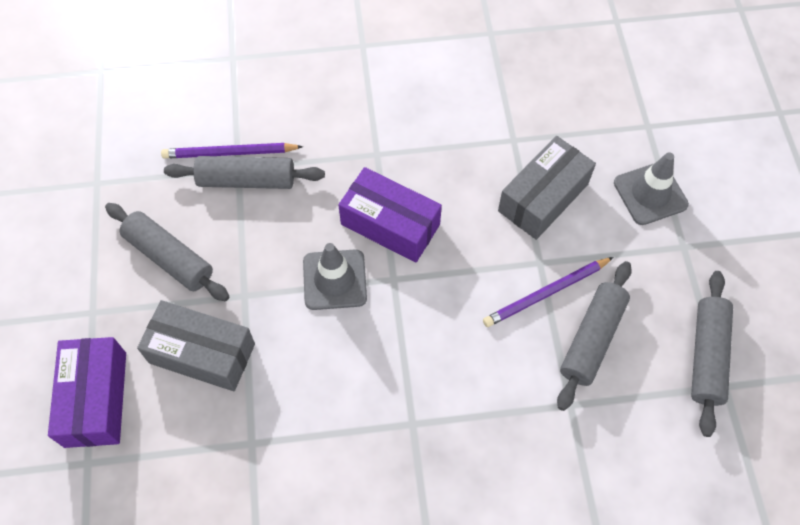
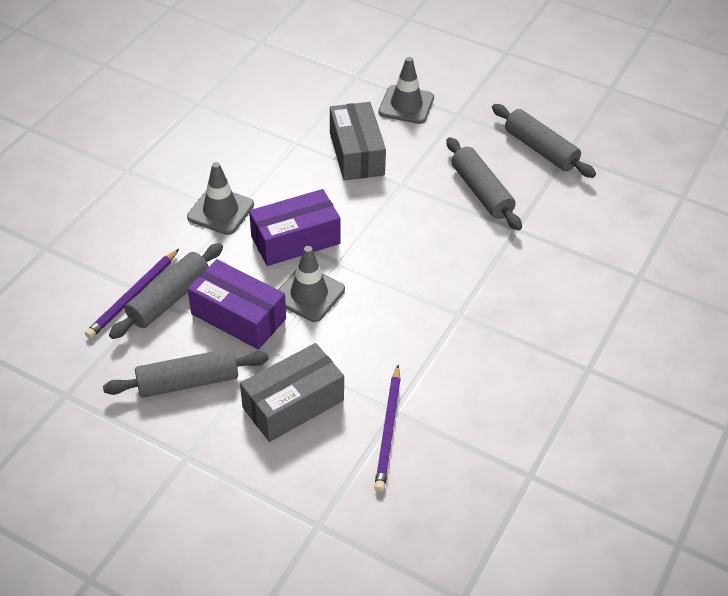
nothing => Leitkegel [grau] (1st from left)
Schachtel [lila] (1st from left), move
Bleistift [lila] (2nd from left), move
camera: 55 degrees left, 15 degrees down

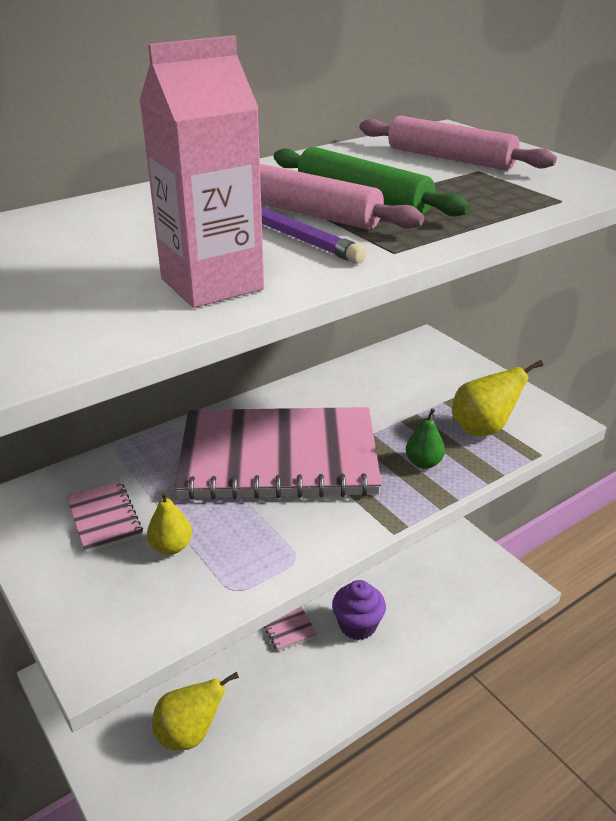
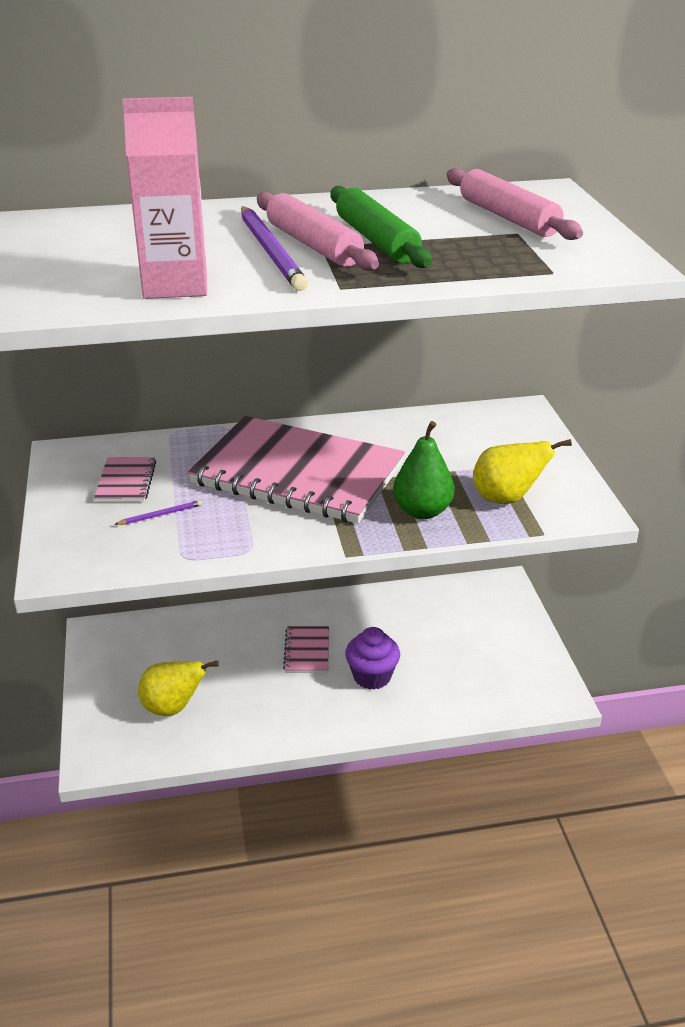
Birne [gelb] (1st from left) => Bleistift [lila] (1st from left)
Birne [grün], x1.58
camera: 25 degrees right, 0 degrees up

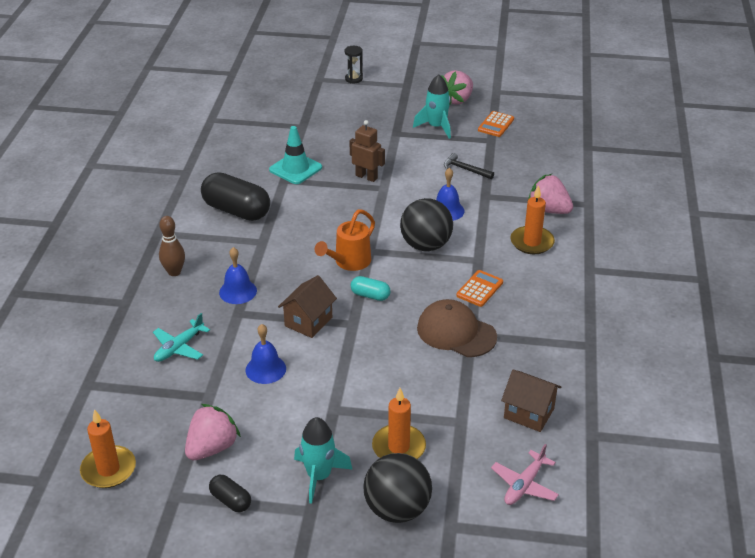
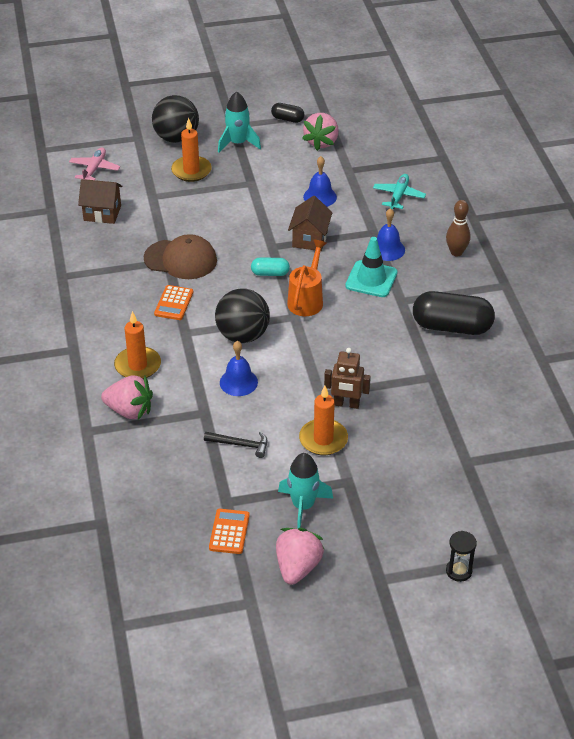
Kerze [orange] (1st from left in the first image) => Kerze [orange] (3rd from left), move
Leitkegel [türkis], move
camera: 160 degrees right, 5 degrees up

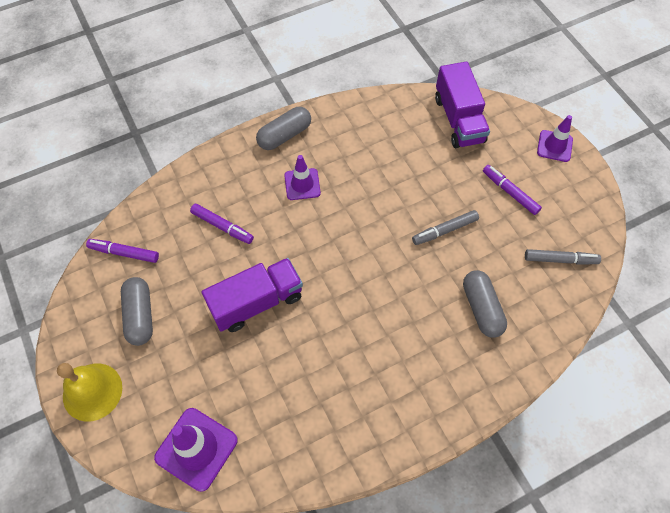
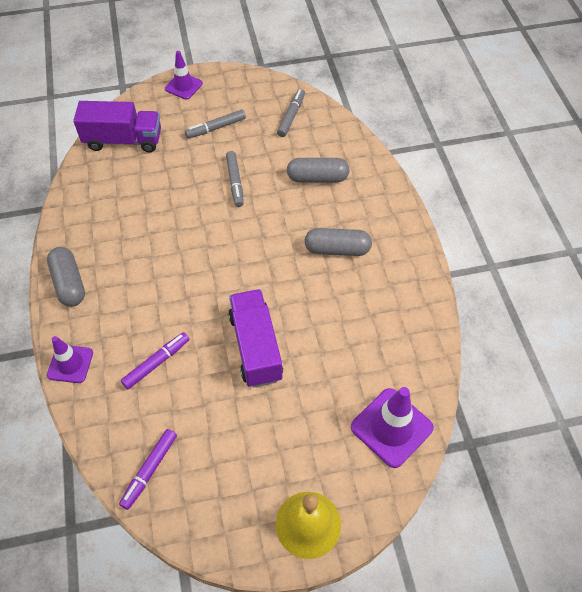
Kapsel [grau] (1st from left in the first image) => Kapsel [grau] (3rd from left), move
Leitkegel [lila] (2nd from left in the first image) => Leitkegel [lila] (1st from left), move
Filzstift [lila] (3rd from left) => Filzstift [grau] (1st from left)
camera: 75 degrees left, 5 degrees down

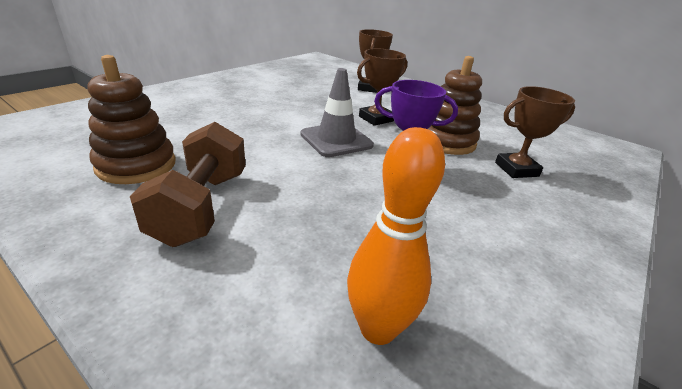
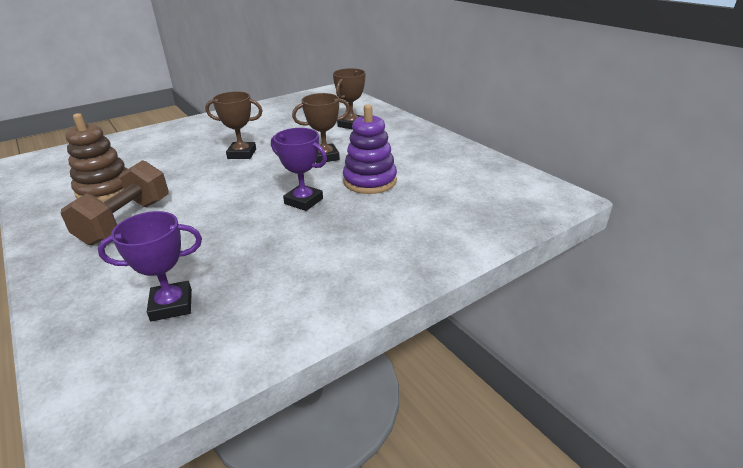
Leitkegel [grau] => nothing
Pokal [braun] (3rd from left in the first image) => Pokal [braun] (1st from left), move
Bowlingkegel [orange] => Pokal [lila] (1st from left)
Stapelspielzeug [braun] (2nd from left) => Stapelspielzeug [lila]
camera: 20 degrees right, 0 degrees up

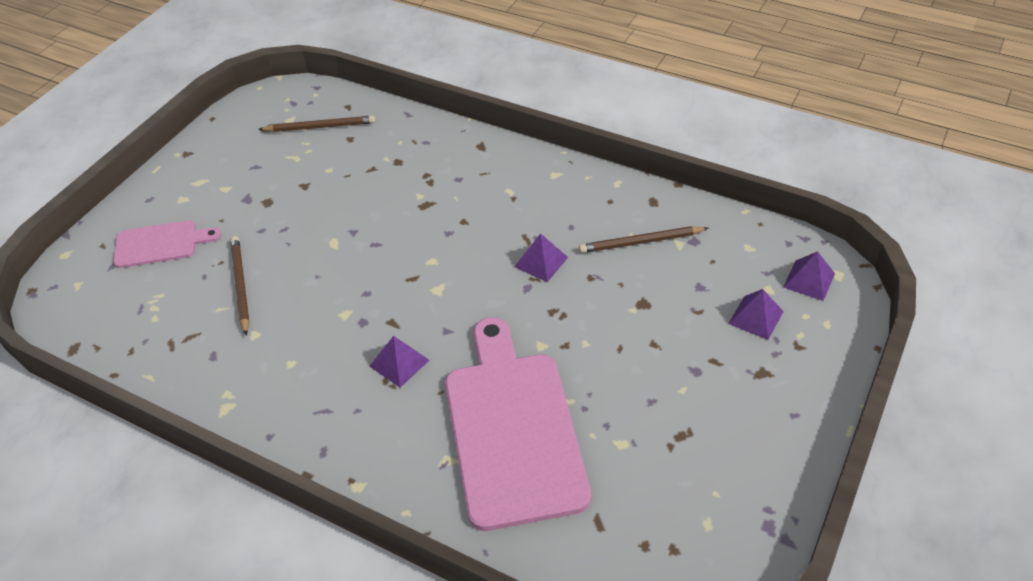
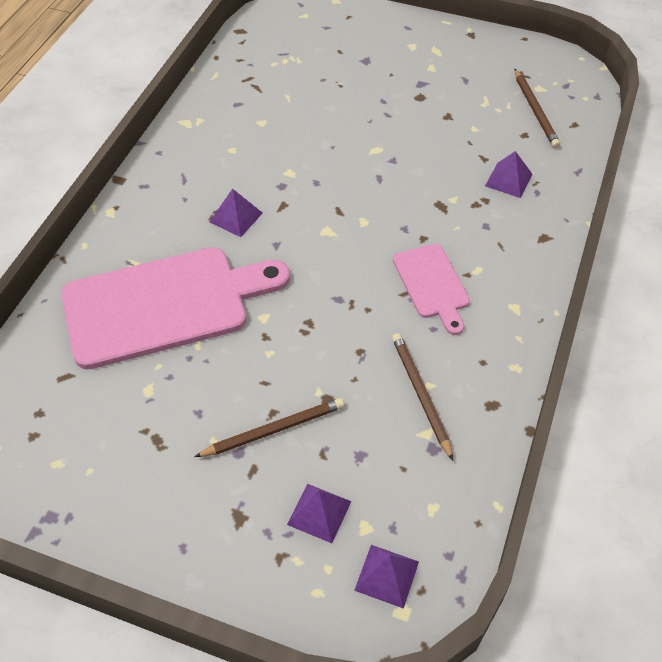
Schneidebrett [rosa] (1st from left in the first image) => Schneidebrett [rosa] (2nd from left), move
Bleistift [braun] (1st from left), move
Pyramide [lila] (2nd from left in the first image) => Pyramide [lila] (4th from left), move
camera: 80 degrees right, 5 degrees up

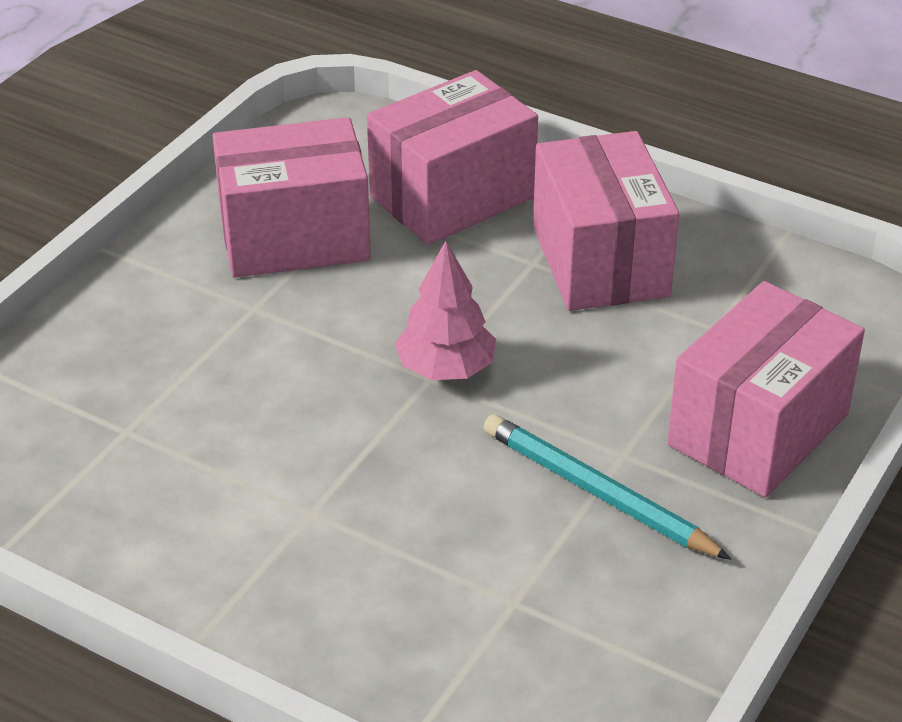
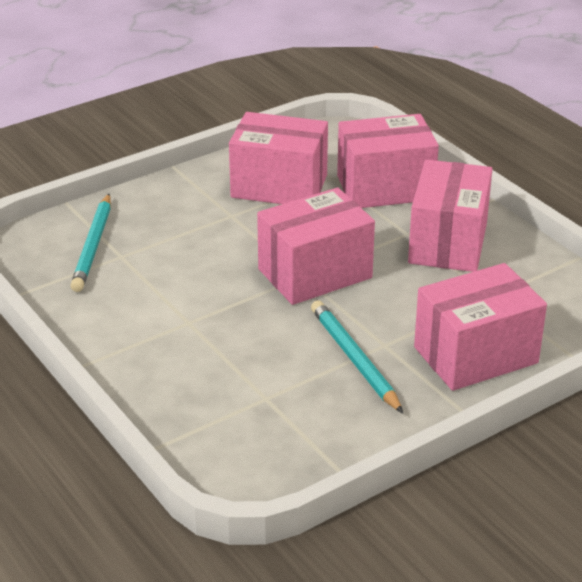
nothing => Bleistift [türkis] (1st from left)
Baum [rosa] => Schachtel [rosa] (2nd from left)
camera: 25 degrees right, 5 degrees down

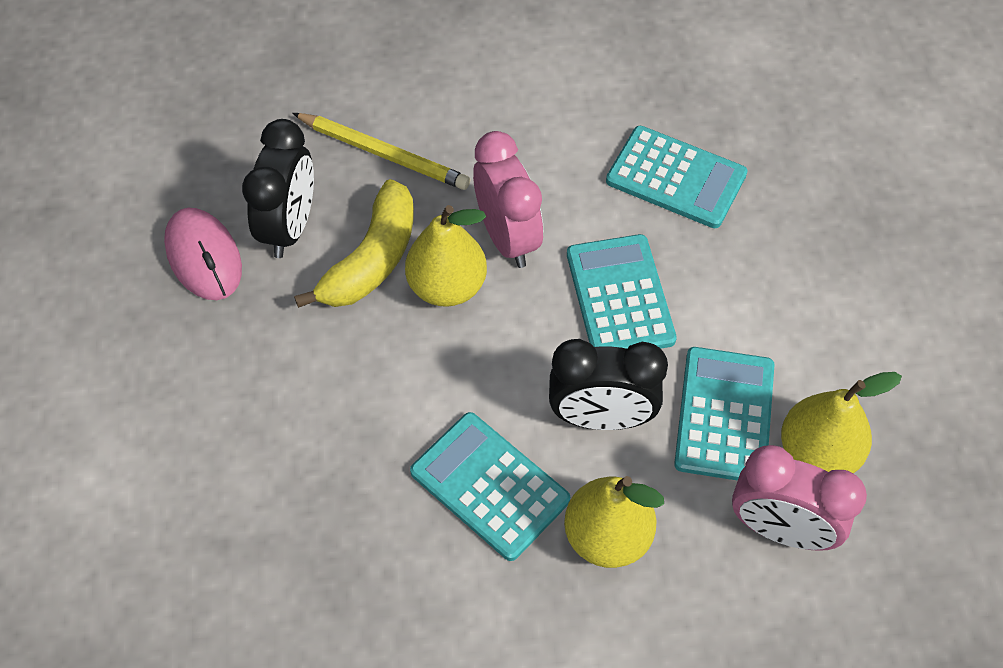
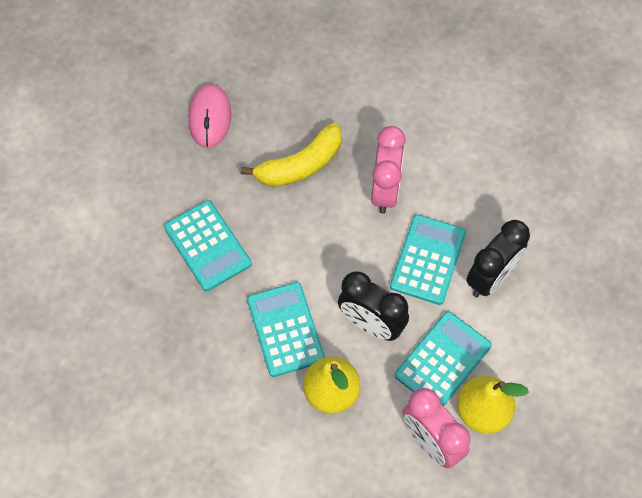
Bleistift [gelb] => nothing
Birne [gelb] (1st from left) => nothing
Wecker [schwarz] (1st from left in the first image) => Wecker [schwarz] (2nd from left), move
Taschenrechner [türkis] (3rd from left in the first image) => Taschenrechner [türkis] (1st from left), move
camera: 30 degrees right, 5 degrees up

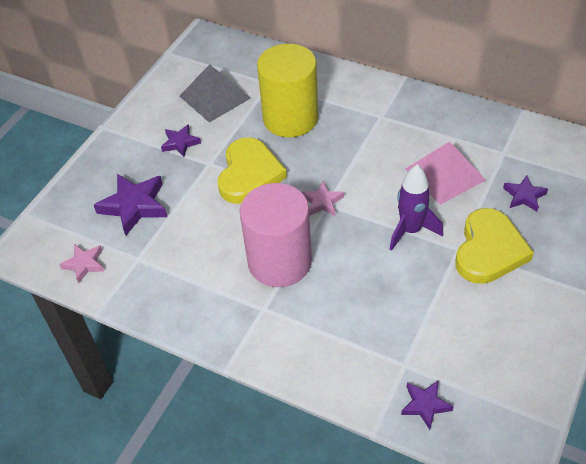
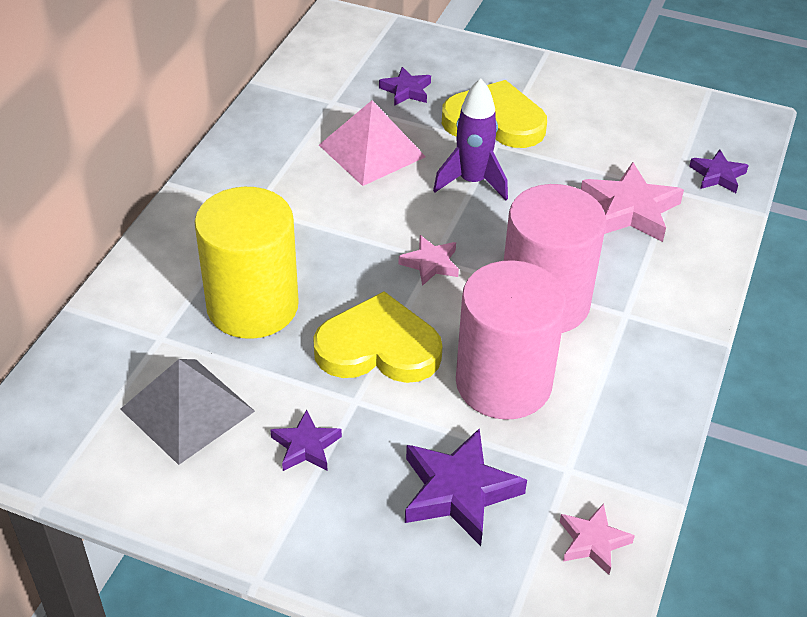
nothing => Vollzylinder [rosa] (1st from left)
nothing => Stern [rosa] (3rd from left)
camera: 100 degrees left, 5 degrees down

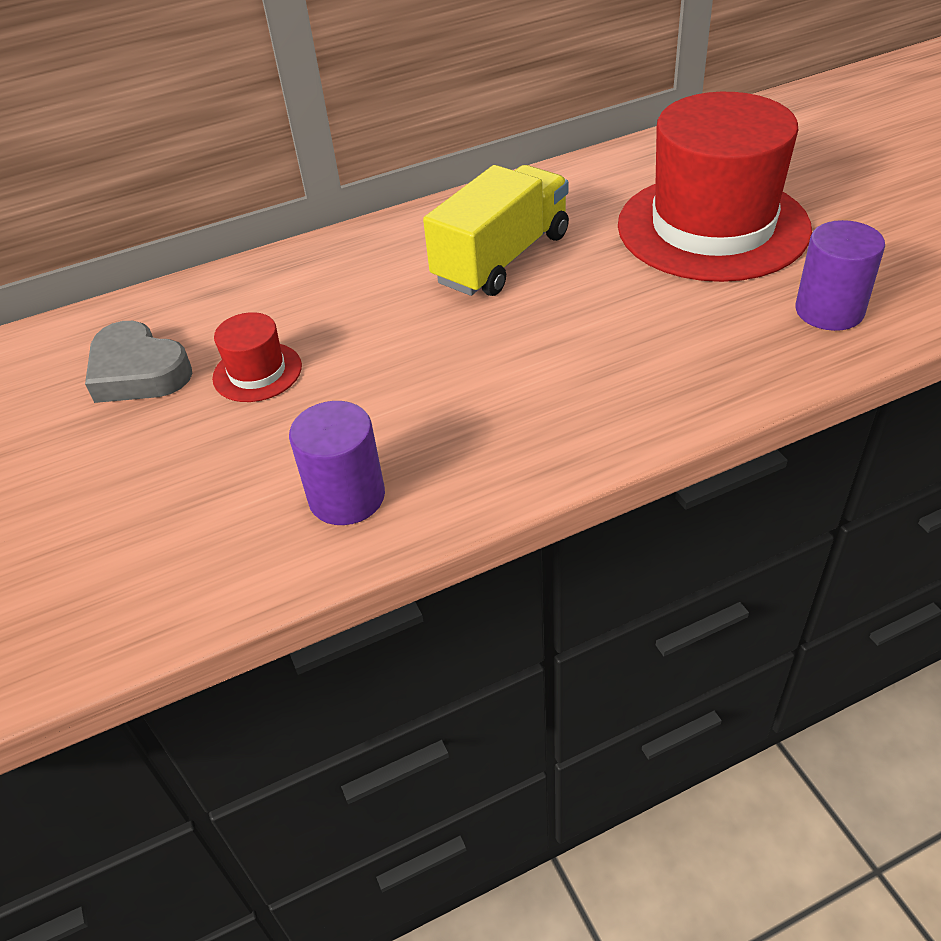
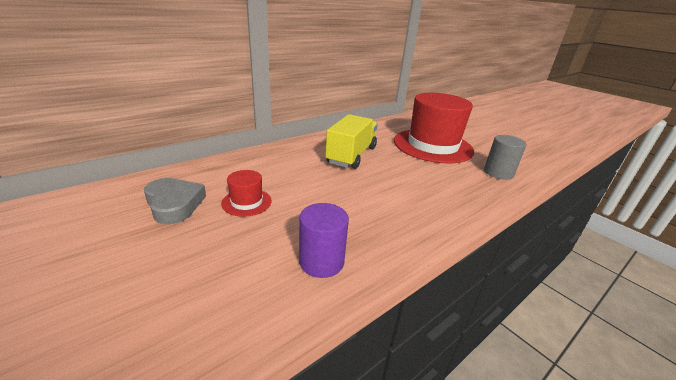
Vollzylinder [lila] (2nd from left) => Vollzylinder [grau]
Herz [grau], 150 degrees counterclockwise
camera: 20 degrees left, 15 degrees down

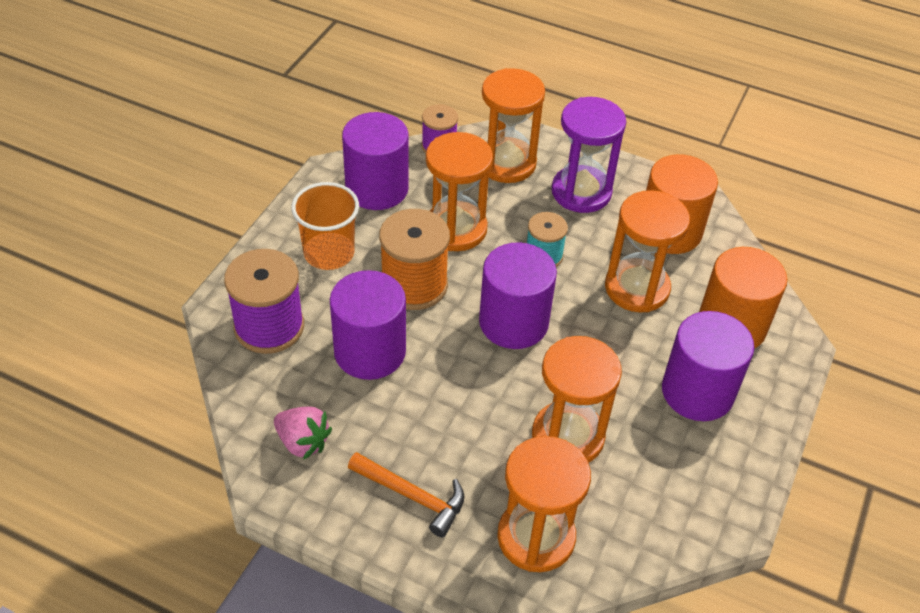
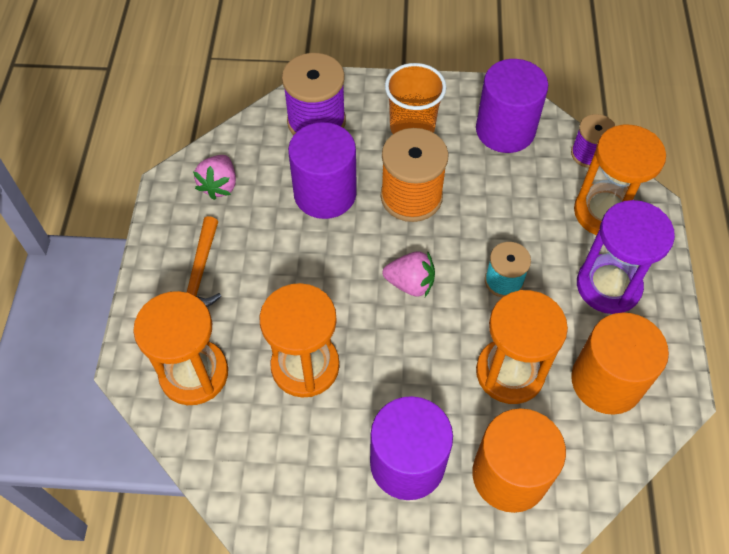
Sanduhr [orange] (1st from left) => nothing
Vollzylinder [lila] (3rd from left) => Erdbeere [rosa] (2nd from left)
camera: 70 degrees right, 10 degrees up

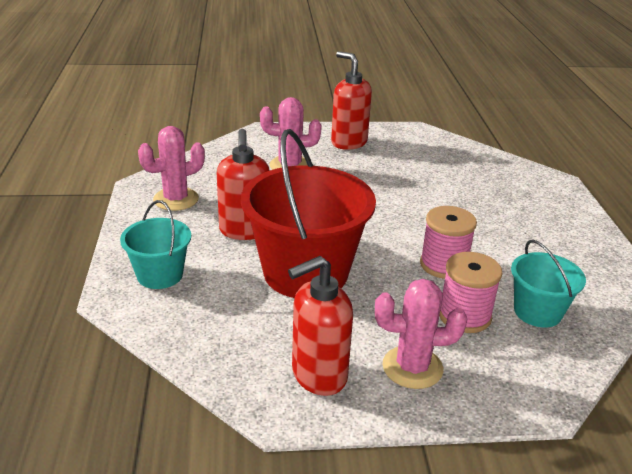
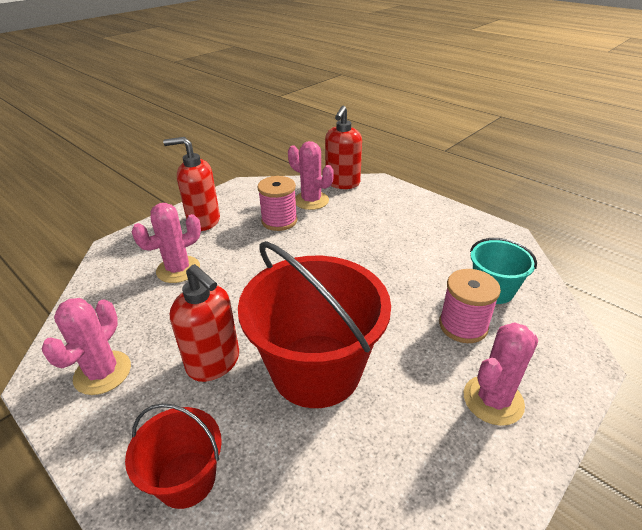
nothing => Kaktus [rosa] (3rd from left)
Seifenspender [rot] (2nd from left in the first image) => Seifenspender [rot] (3rd from left), move
Garnrolle [rosa] (1st from left), move
Eimer [türkis] (1st from left) => Eimer [rot] (1st from left)
camera: 40 degrees left, 5 degrees up

